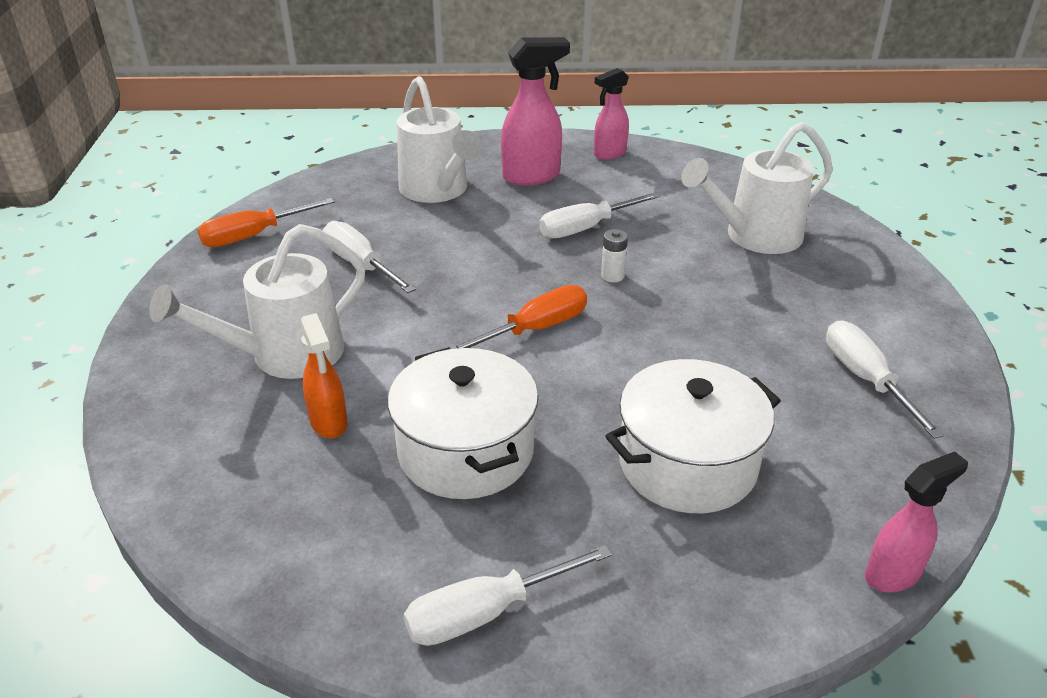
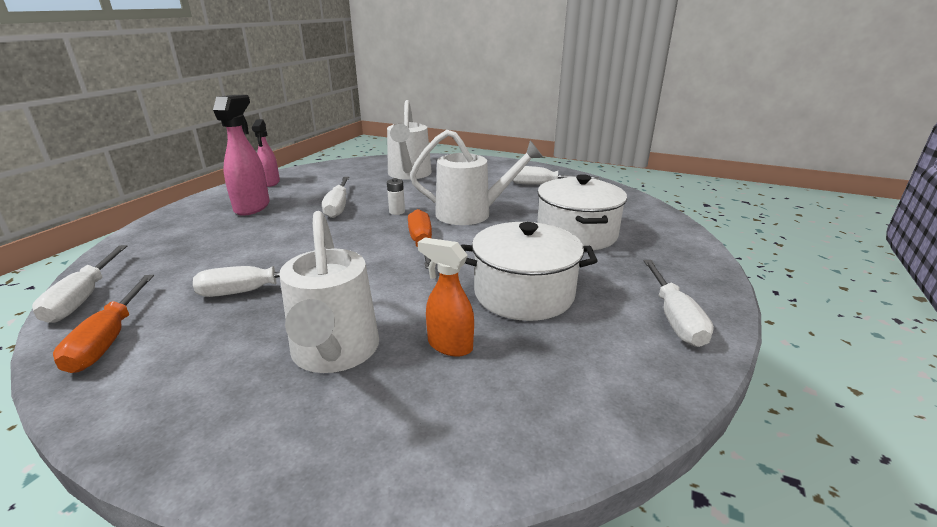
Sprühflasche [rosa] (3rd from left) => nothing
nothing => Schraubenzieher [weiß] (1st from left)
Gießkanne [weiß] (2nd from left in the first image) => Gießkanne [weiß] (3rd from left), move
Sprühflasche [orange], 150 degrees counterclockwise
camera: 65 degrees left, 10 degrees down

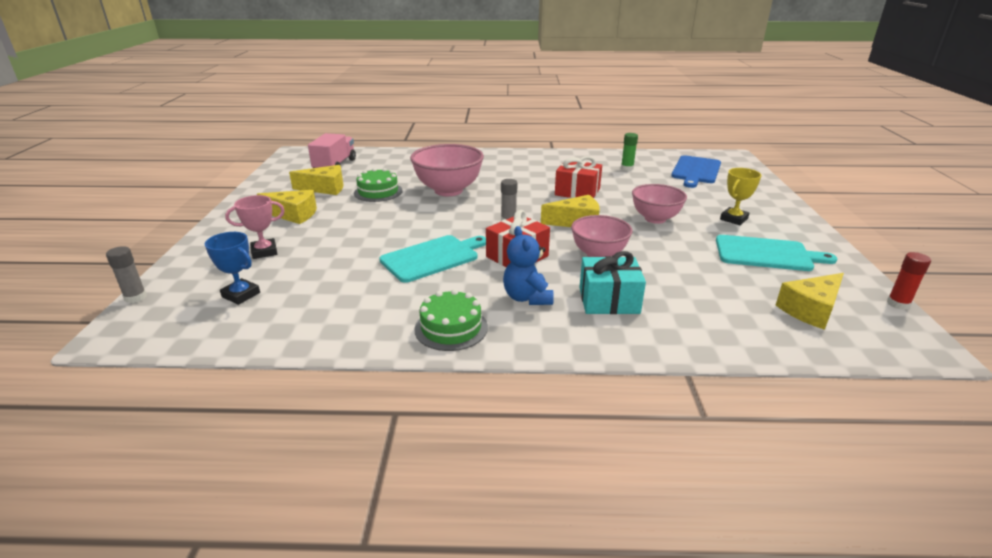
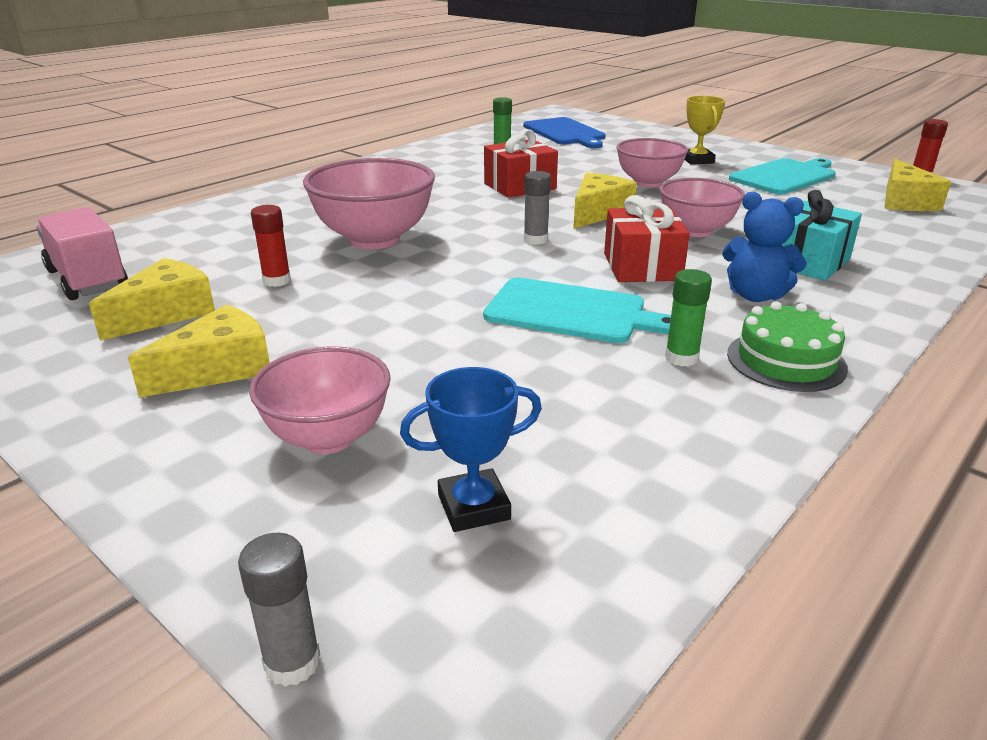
nothing => Klebestift [grün] (2nd from left)
Pokal [rosa] => Schüssel [rosa] (1st from left)
Kuchen [grün] (1st from left) => Klebestift [rot] (1st from left)
Schneidebrett [türkis] (1st from left), 105 degrees clockwise
camera: 50 degrees left, 0 degrees up

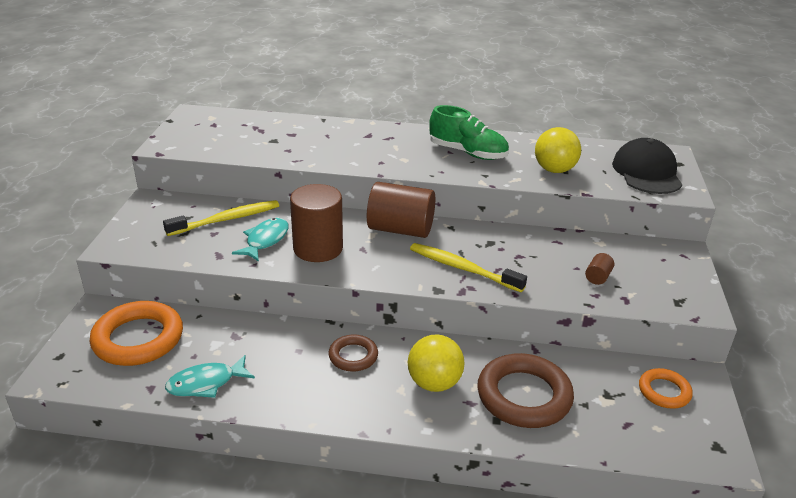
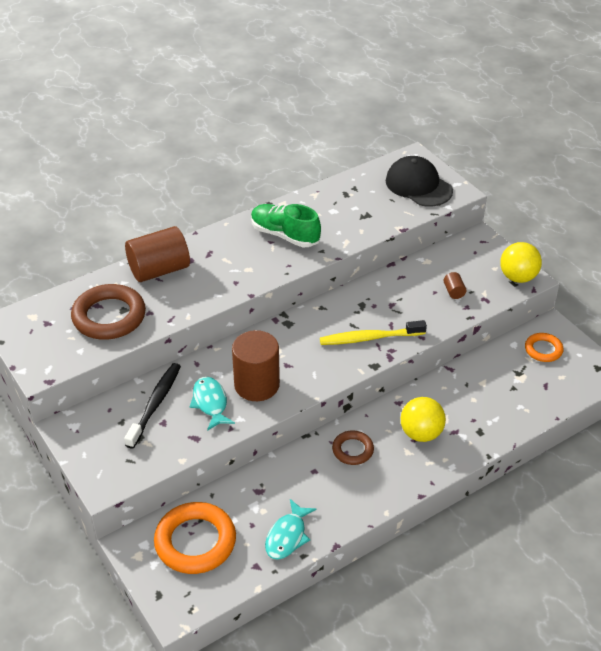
Vollzylinder [braun] (2nd from left in the first image) => Vollzylinder [braun] (1st from left), move
Ring [braun] (2nd from left in the first image) => Ring [braun] (1st from left), move
Ball [gelb] (2nd from left), move
Zahnbürste [gelb] (1st from left) => Zahnbürste [schwarz]
Schuh [grün], 135 degrees counterclockwise
camera: 40 degrees left, 10 degrees up

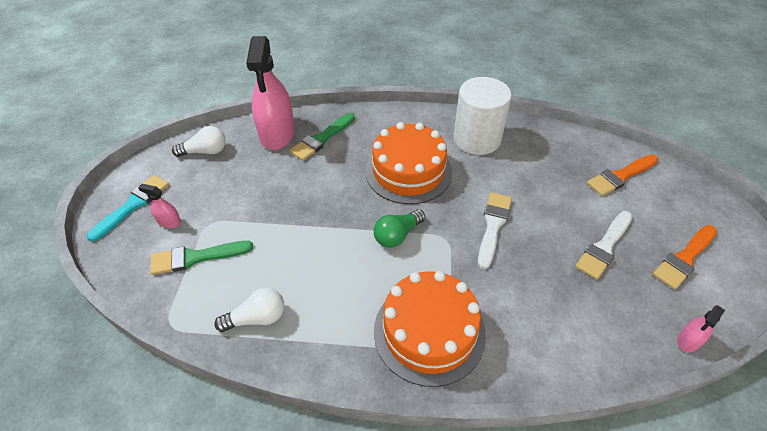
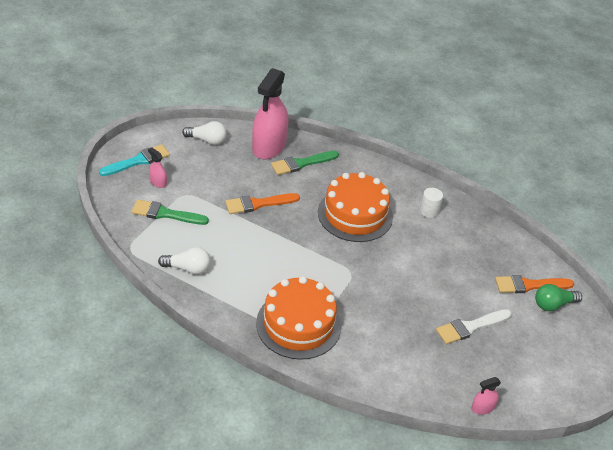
Pinsel [weiß] (1st from left) => nothing
Glühbirne [grün], move
Pinsel [orange] (2nd from left in the first image) => Pinsel [orange] (1st from left), move
Vollzylinder [weiß], x0.45
camera: 20 degrees right, 5 degrees down

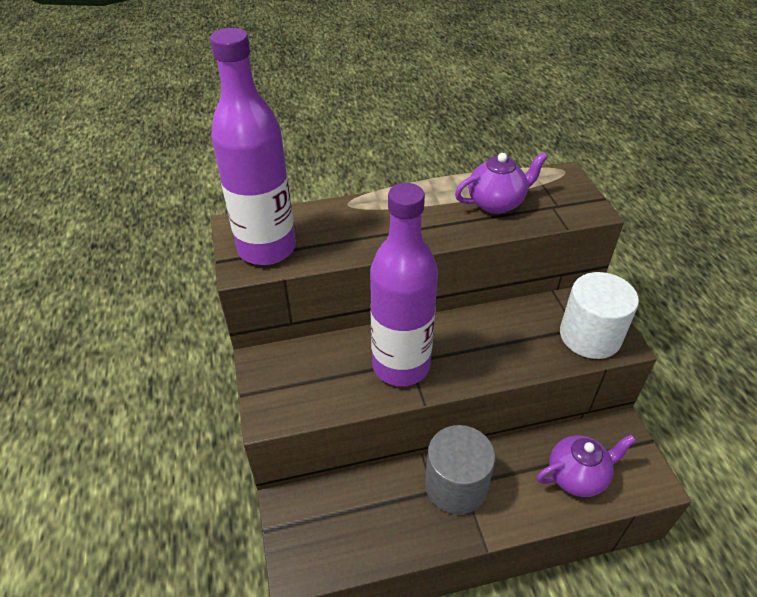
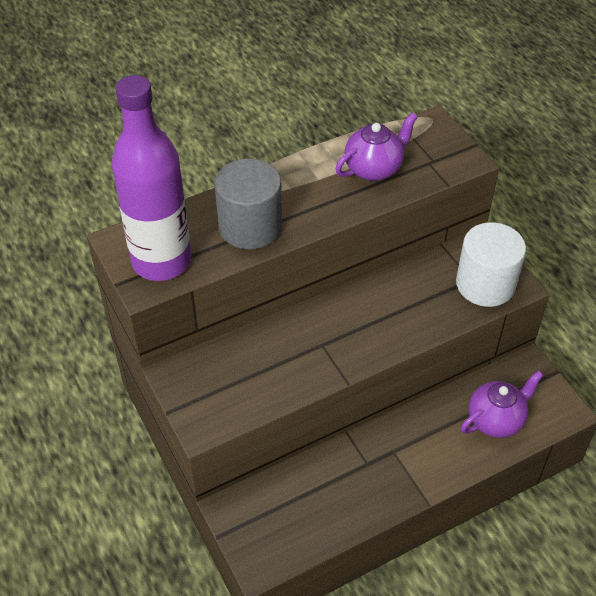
Flasche [lila] (2nd from left) => nothing
Vollzylinder [grau], move
camera: 15 degrees left, 5 degrees up

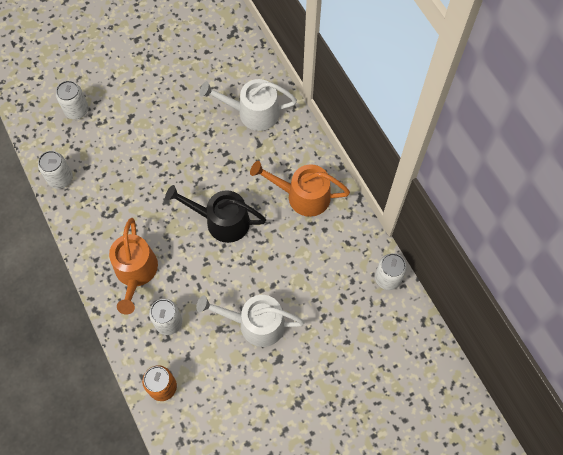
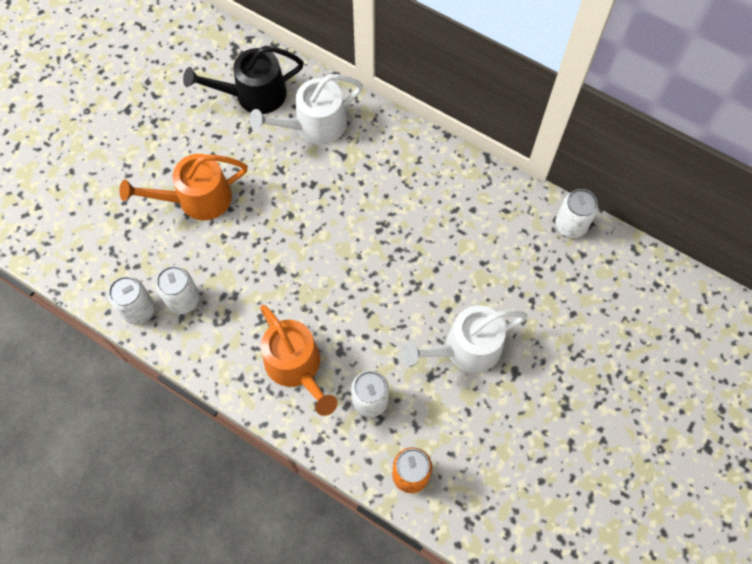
Dose [weiß] (2nd from left), move
Gießkanne [schwarz], move
Gießkanne [orange] (2nd from left in the first image) => Gießkanne [orange] (1st from left), move
camera: 30 degrees left, 0 degrees up

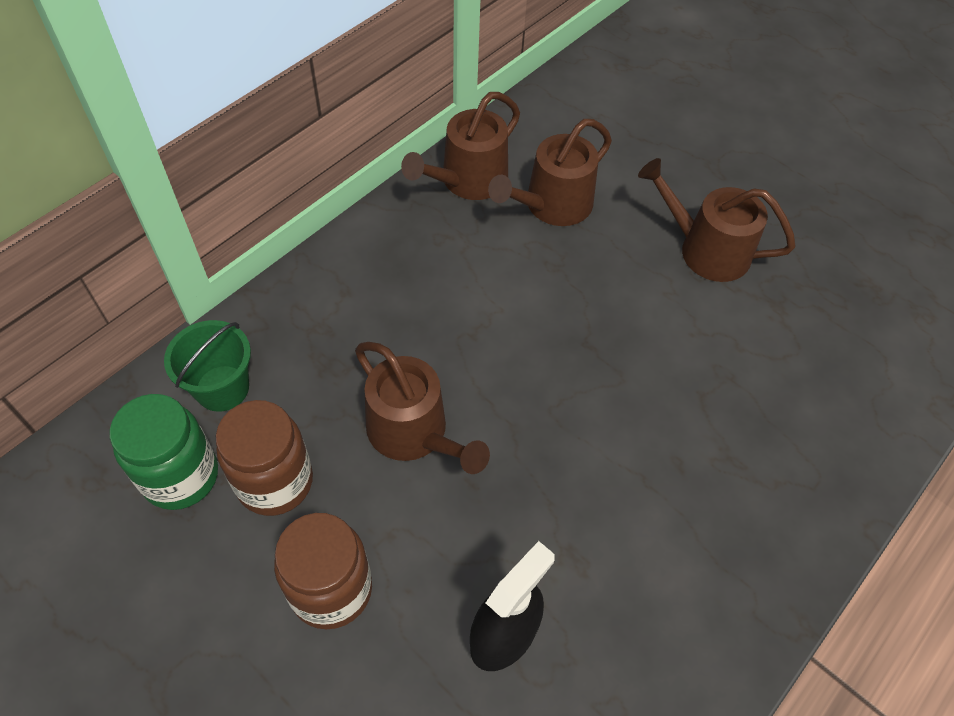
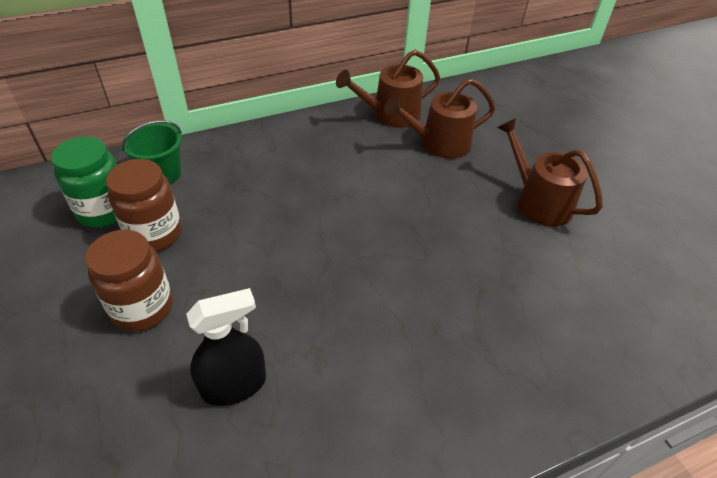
Gießkanne [braun] (1st from left) => nothing
camera: 25 degrees right, 10 degrees down

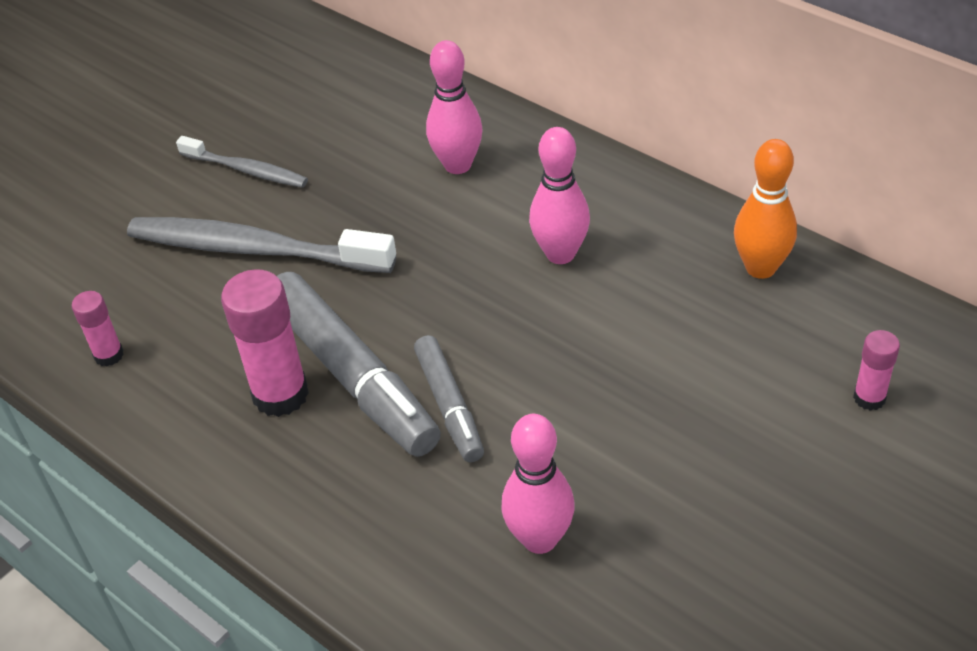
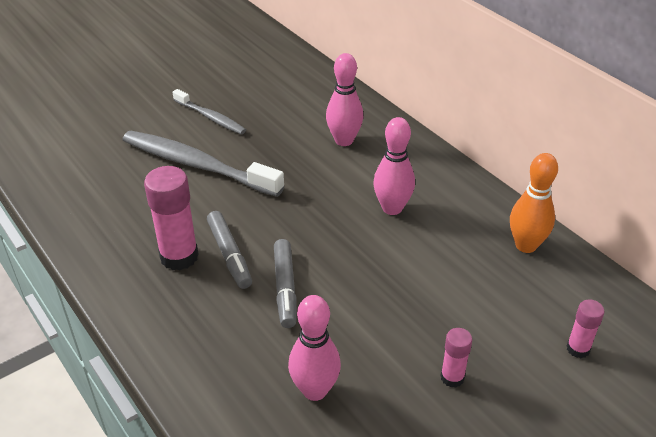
Klebestift [rosa] (1st from left in the first image) => Klebestift [rosa] (2nd from left), move
Filzstift [grau] (1st from left), x0.58
camera: 10 degrees right, 5 degrees down

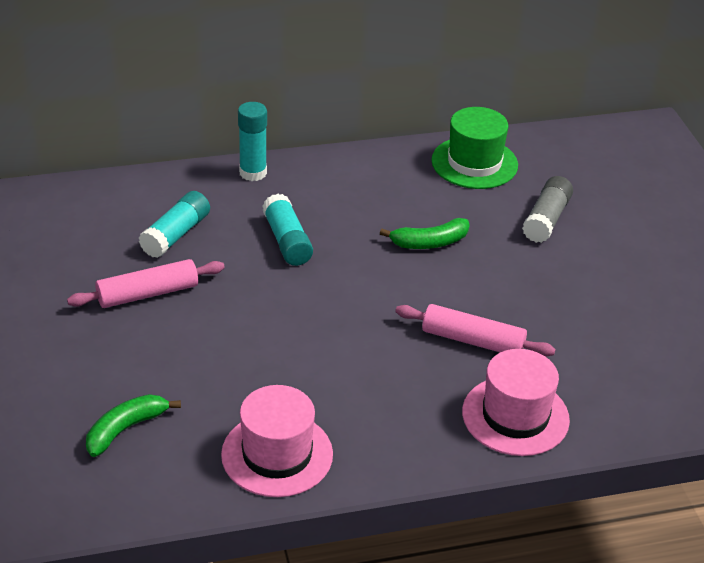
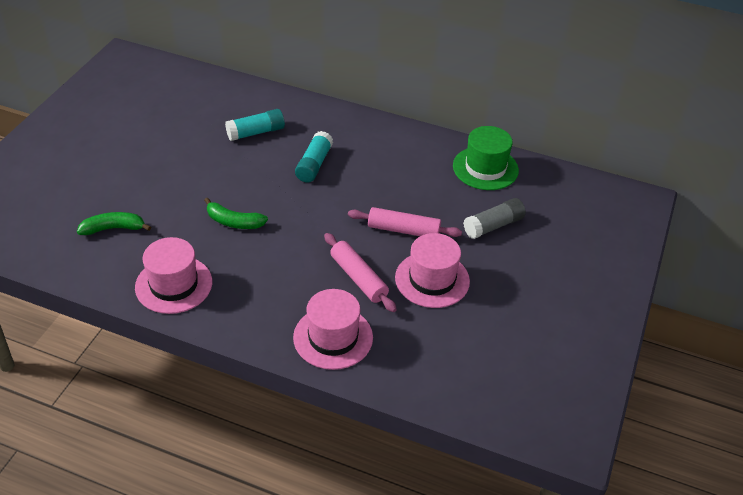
Klebestift [türkis] (2nd from left) => nothing
nothing => Hut [rosa] (3rd from left)
Nudelholz [rosa] (1st from left in the first image) => Nudelholz [rosa] (2nd from left), move
Banane [grün] (2nd from left), move
camera: 35 degrees right, 5 degrees up

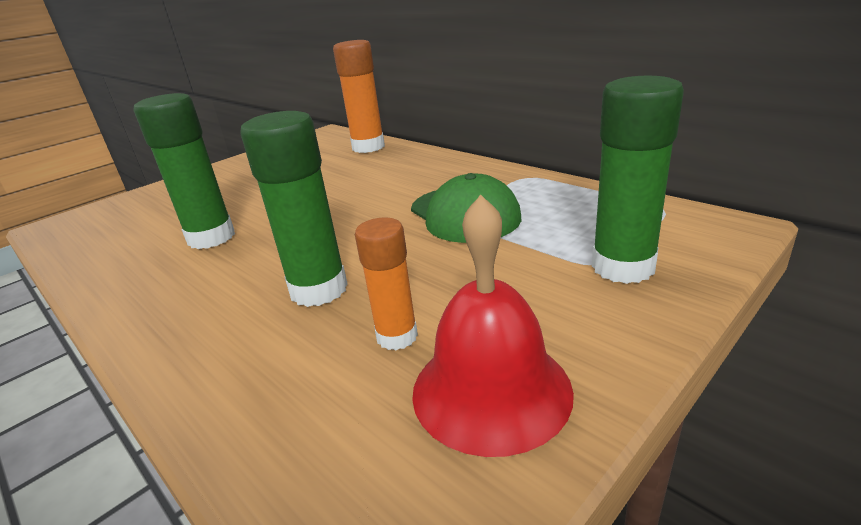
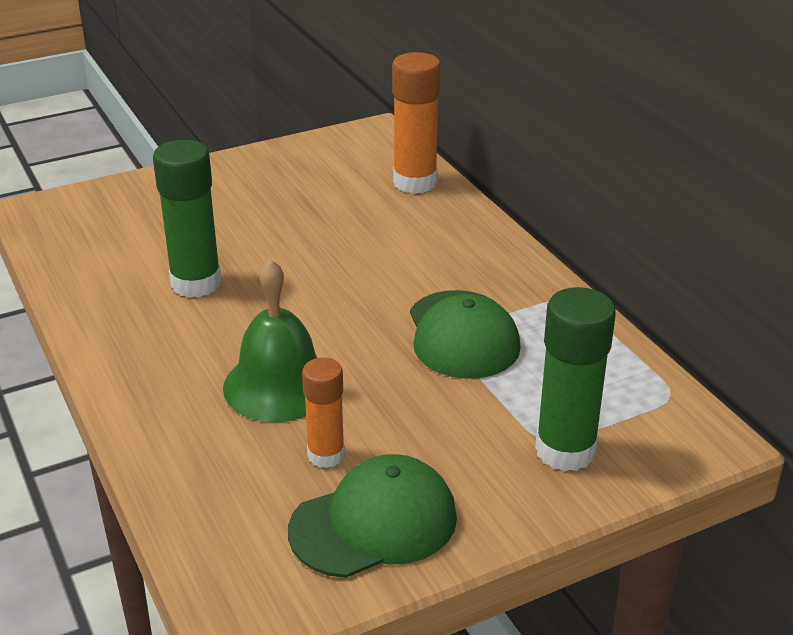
Klebestift [grün] (2nd from left) => Glocke [grün]
Glocke [rot] => Kappe [grün] (1st from left)
camera: 15 degrees right, 5 degrees up

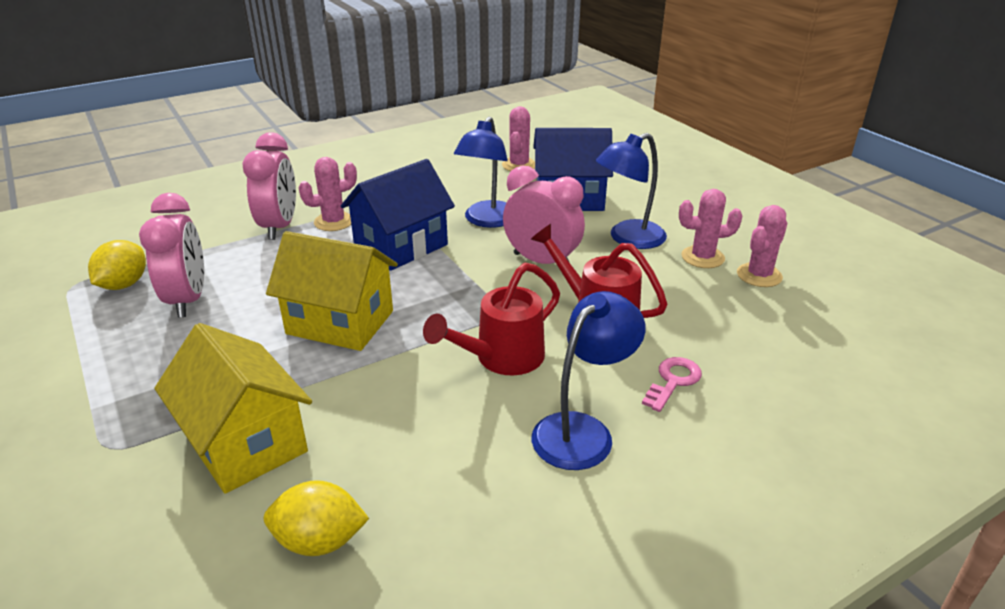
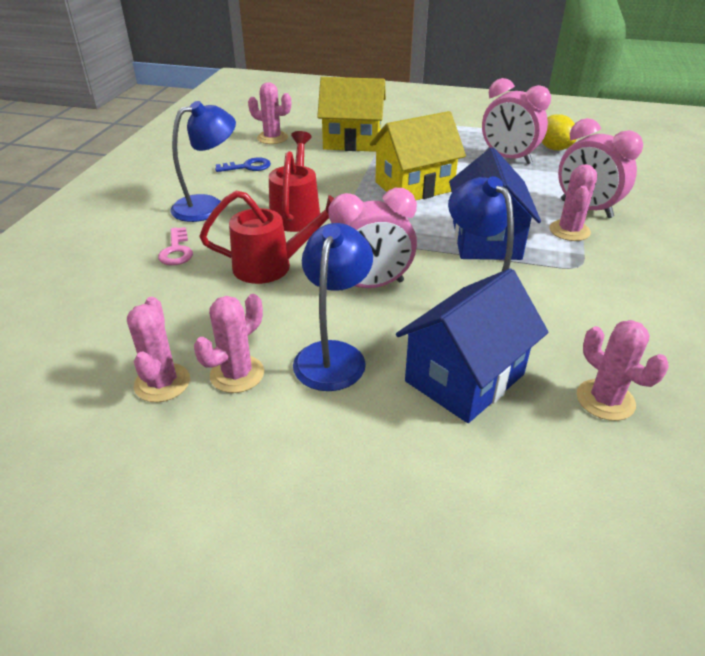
nothing => Schlüssel [blau]
Zitrone [gelb] (2nd from left) => Kaktus [rosa] (3rd from left)
Lampe [blau] (2nd from left in the first image) => Lampe [blau] (1st from left), 120 degrees counterclockwise
camera: 135 degrees right, 5 degrees up

